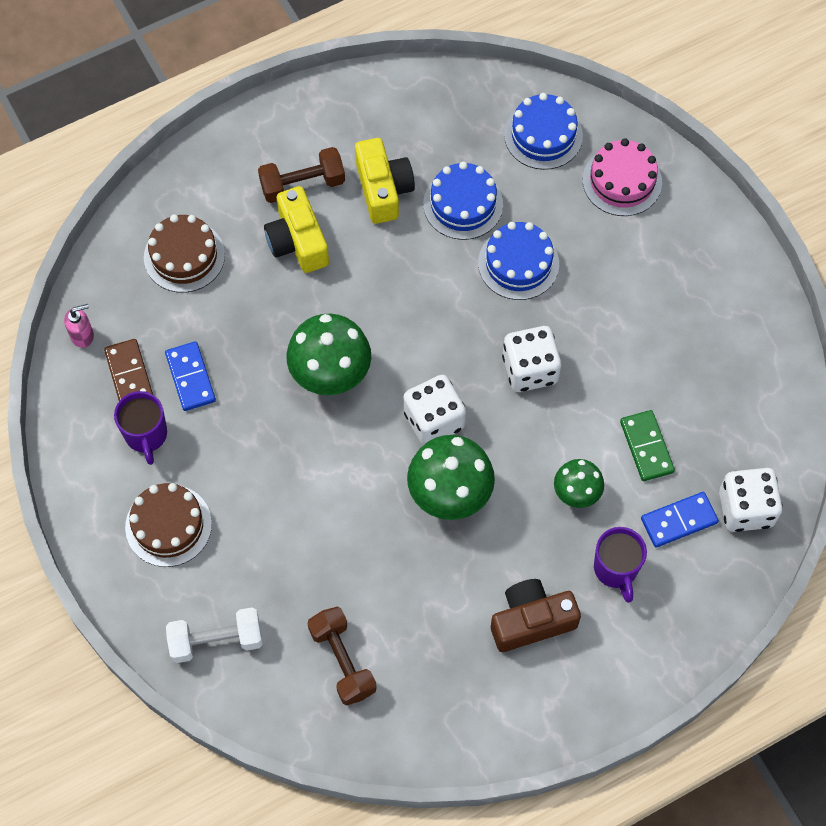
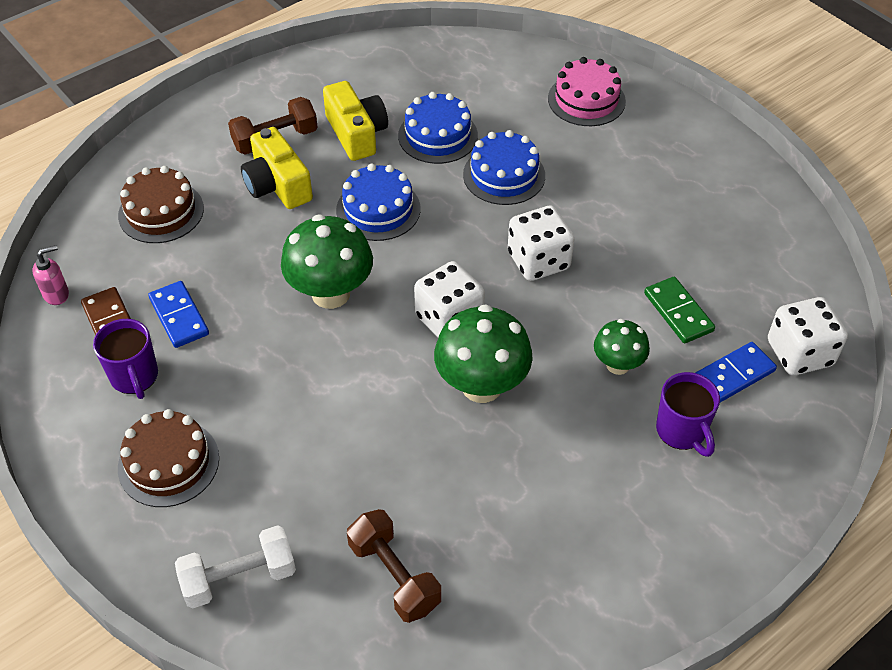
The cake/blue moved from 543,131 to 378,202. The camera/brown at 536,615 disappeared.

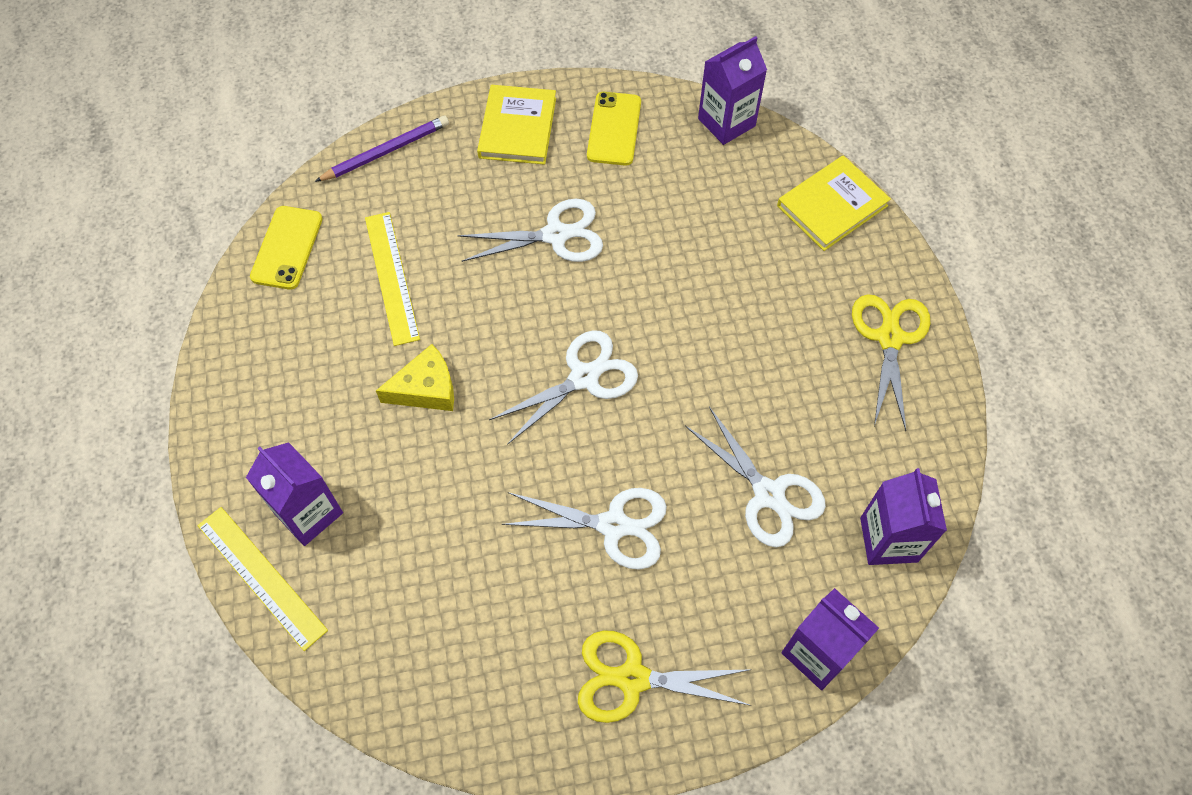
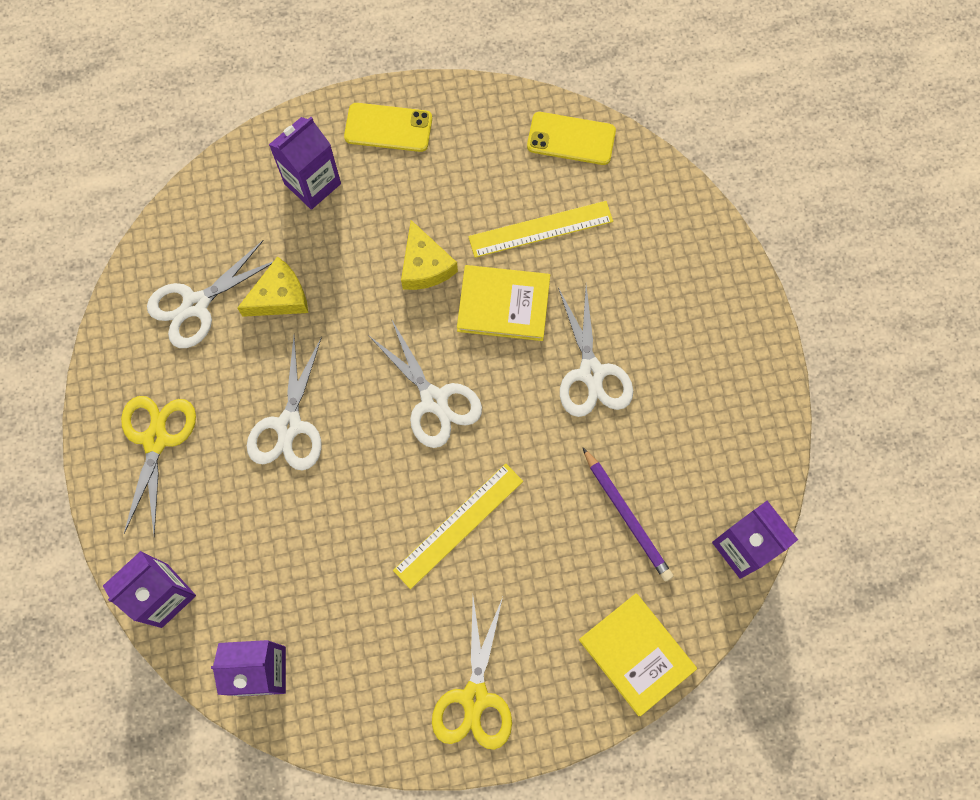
The book/yellow moved from 516,125 to 503,303. The phone/yellow moved from 614,128 to 388,127. The pencil/purple moved from 382,149 to 628,515. The scissors/yellow at 891,362 turned 90 degrees clockwise. The scissors/white moved from 755,477 to 210,294. The ruler/yellow moved from 263,579 to 458,526. The cheese/yellow at 272,286 appeared.

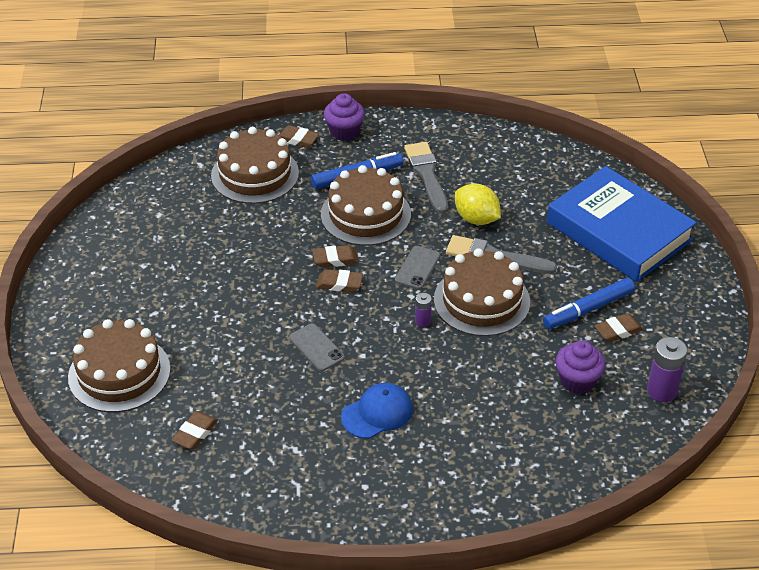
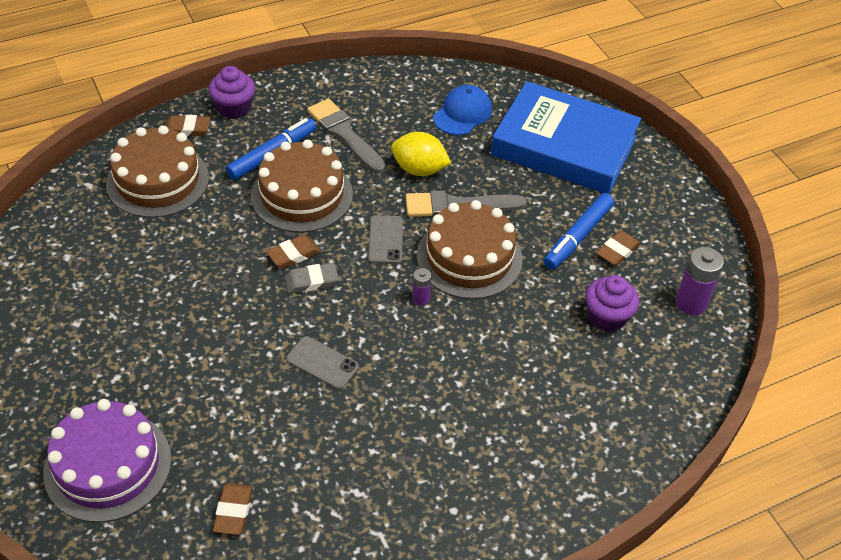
The eraser/brown at 339,280 became the eraser/grey at 312,278. The cake/brown at 119,365 became the cake/purple at 107,460. The cap/blue moved from 377,411 to 462,110.

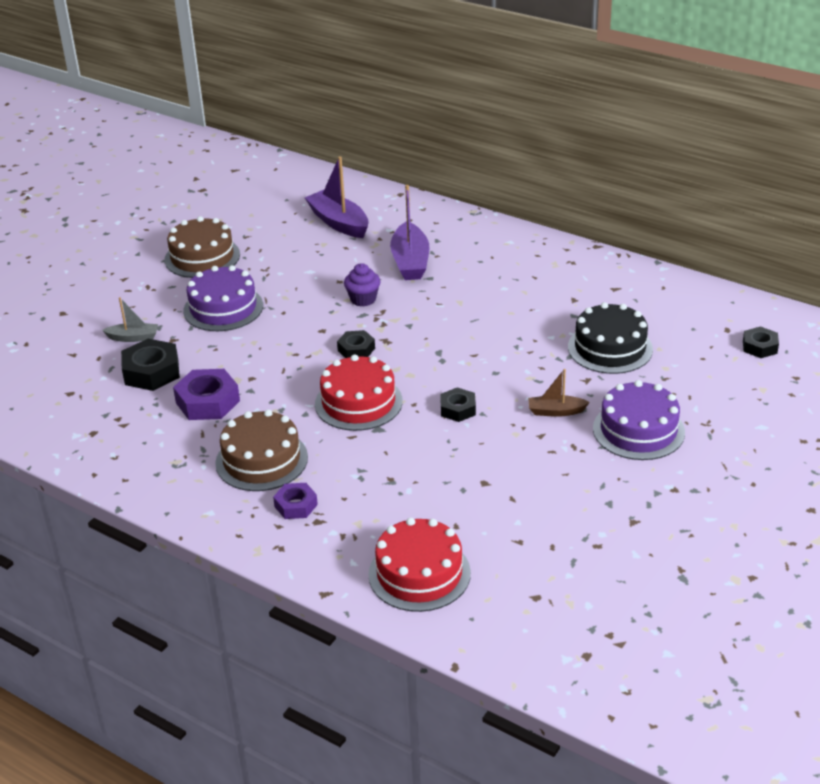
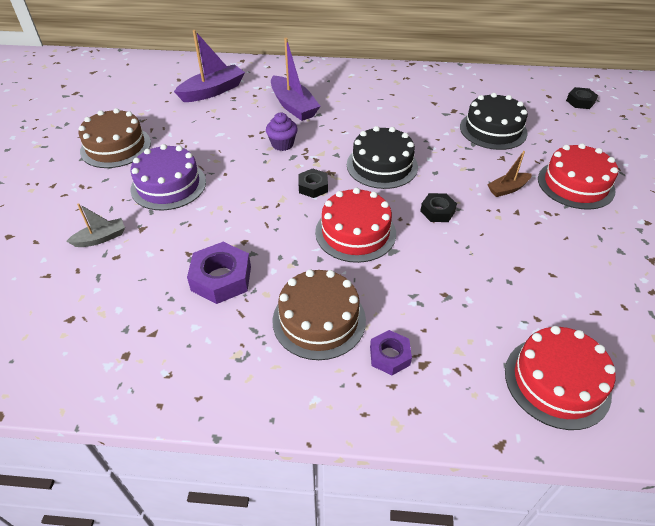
The boat/purple at 337,197 turned 120 degrees clockwise. The nut/black at 150,365 disappeared. The cake/purple at 639,420 became the cake/red at 578,176. The cake/black at 382,157 appeared.

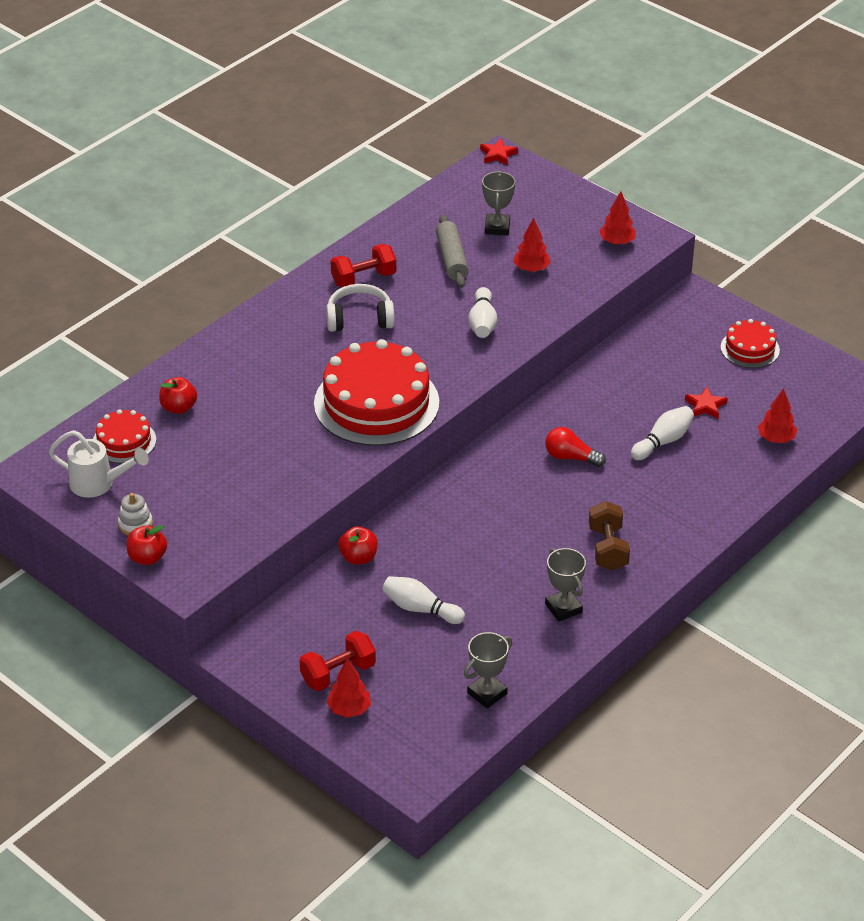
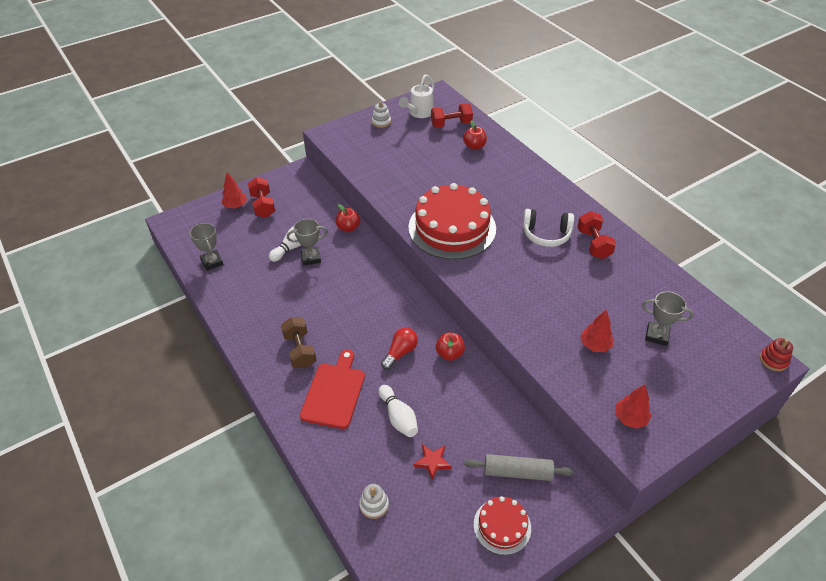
The star/red at 499,152 was replaced by the stacking toy/red at 776,354. The rolling pin/grey moved from 452,251 to 519,467. The headphones/white at 360,308 turned 90 degrees clockwise. The bowling pin/white at 482,312 disappeared. The tree/red at 777,415 was replaced by the stacking toy/white at 374,501. The cake/red at 124,436 was replaced by the dumbbell/red at 452,115. The dumbbell/brown at 609,536 turned 60 degrees clockwise. The apple/red moved from 146,545 to 450,346. The trophy/grey moved from 565,585 to 307,242. The cutting board/red at 332,389 appeared.

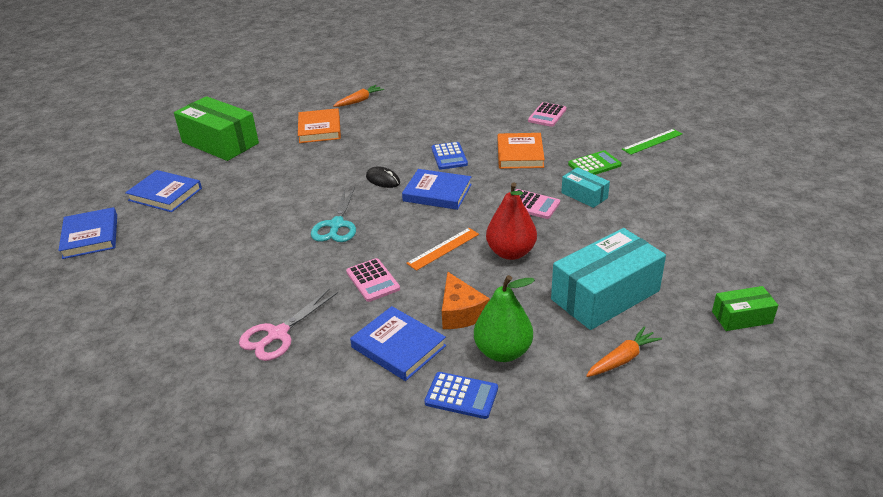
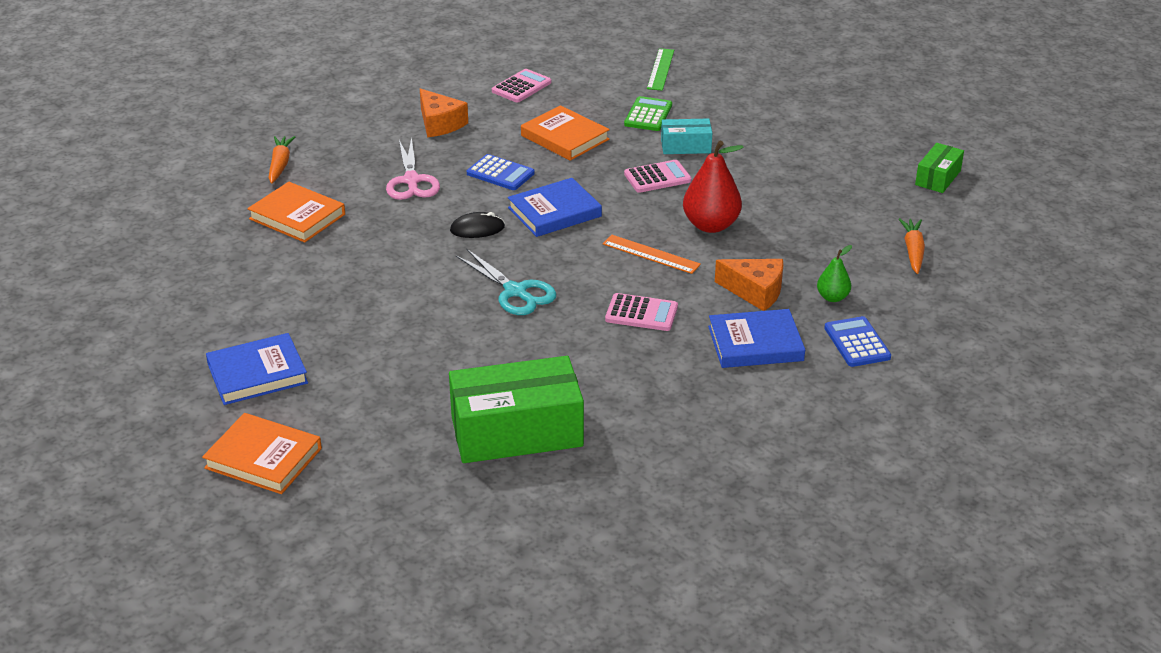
The box/green moved from 216,128 to 516,409. The calculator/pink at 547,114 turned 120 degrees counterclockwise. The book/blue at 87,233 became the book/orange at 262,453. The ruler/orange at 442,249 turned 60 degrees counterclockwise. The box/turquoise at 608,279 disappeared. The pear/green at 504,318 changed to 0.55 times the size. The scissors/pink moved from 288,324 to 413,168. The calculator/blue at 461,395 turned 75 degrees counterclockwise. The cheese/orange at 444,113 appeared.

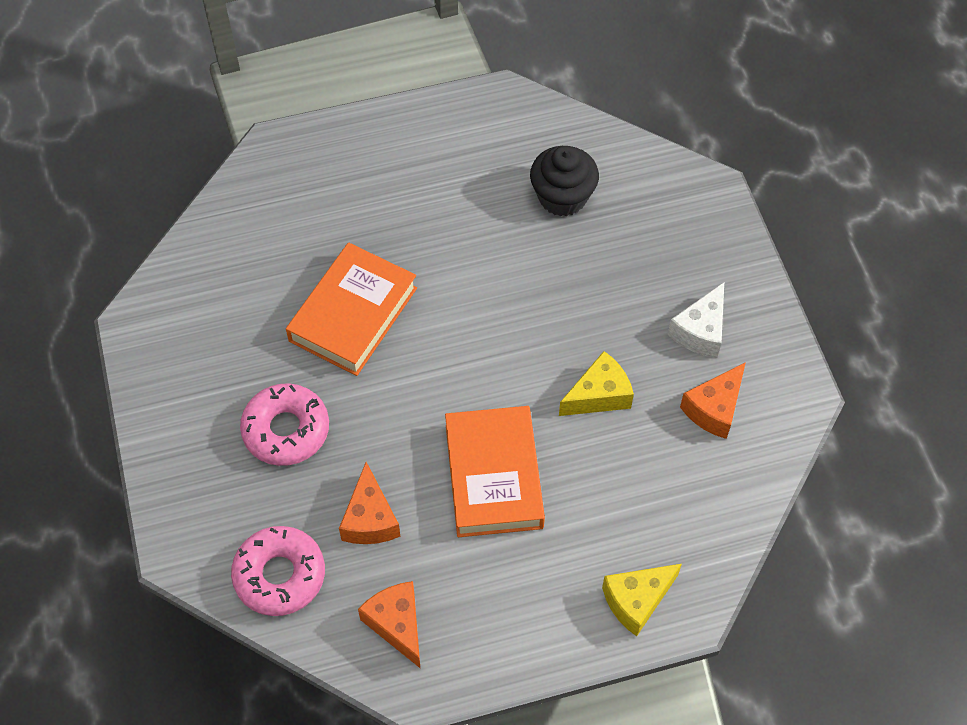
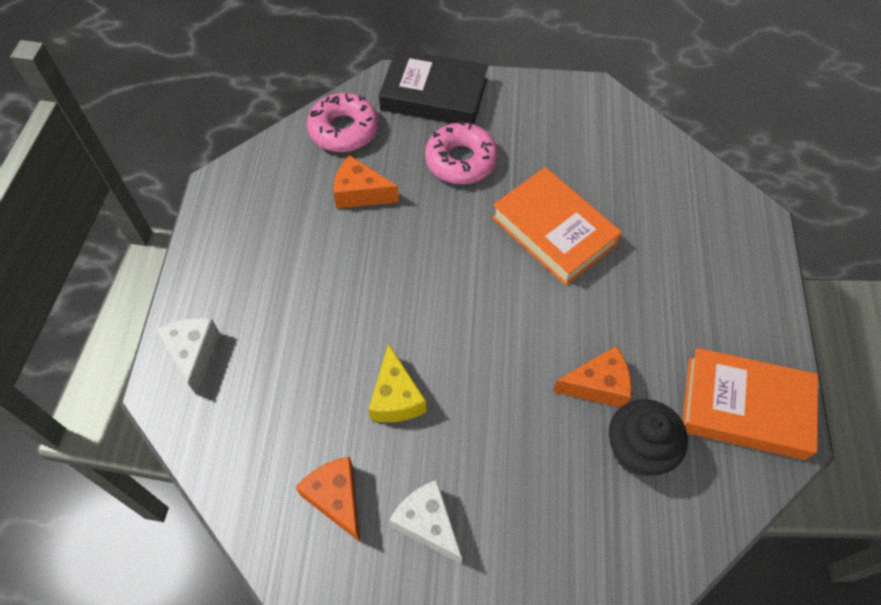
The book/orange moved from 495,471 to 750,404. The cheese/yellow at 642,600 became the cheese/white at 188,356. The cheese/orange moved from 389,624 to 592,377. The book/black at 433,86 appeared.

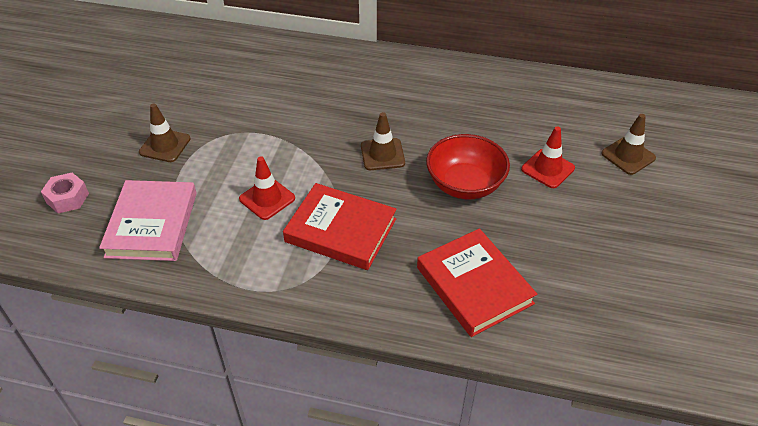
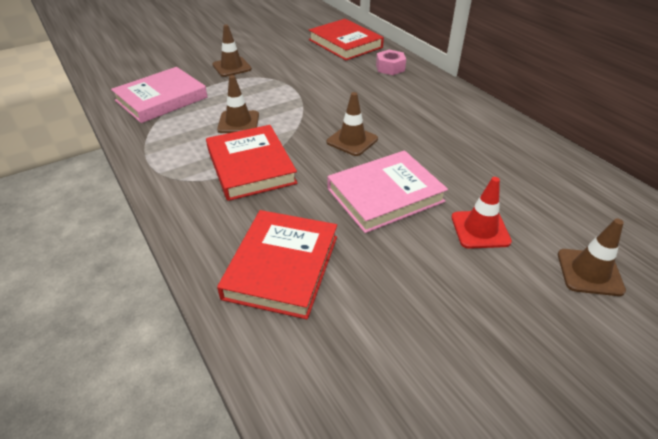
The bowl/red at 468,166 was replaced by the book/pink at 387,191. The traffic cone/red at 267,188 became the traffic cone/brown at 238,104. The nut/pink moved from 65,193 to 391,62. The book/red at 346,39 appeared.

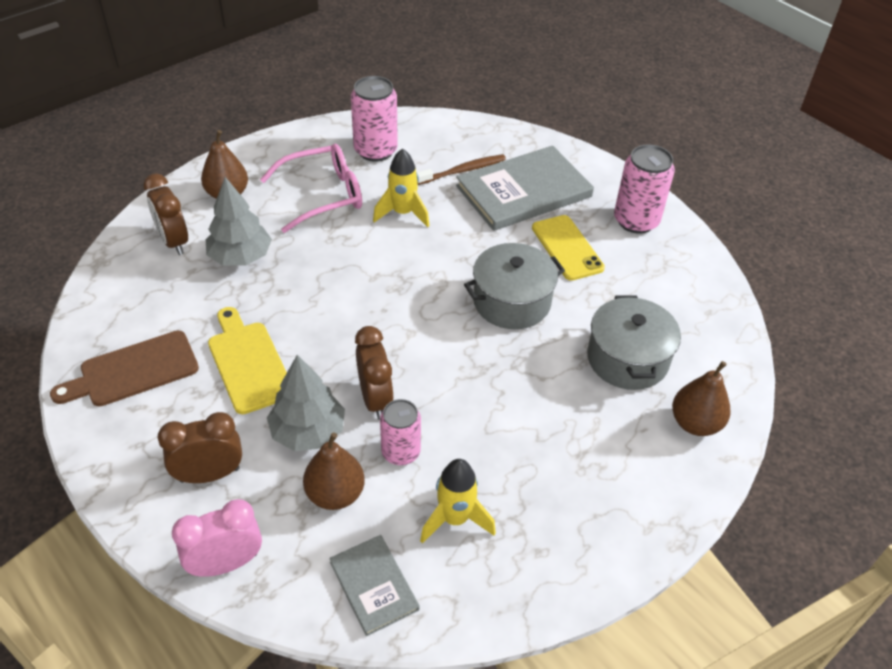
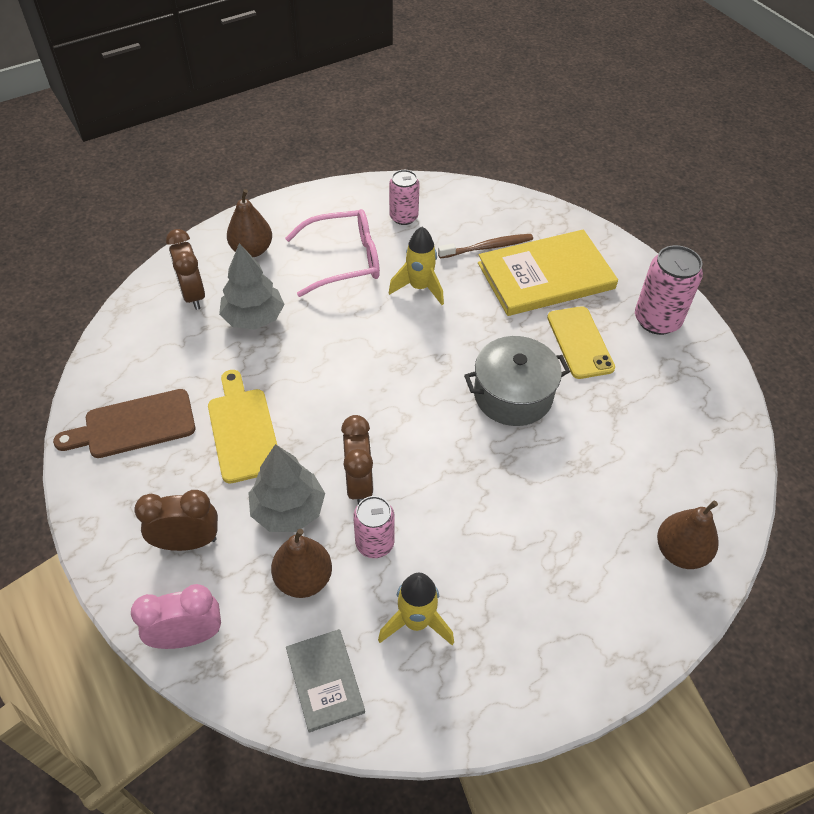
The can/pink at 374,119 changed to 0.66 times the size. The book/grey at 525,188 became the book/yellow at 548,272. The pot/grey at 634,342 disappeared.

